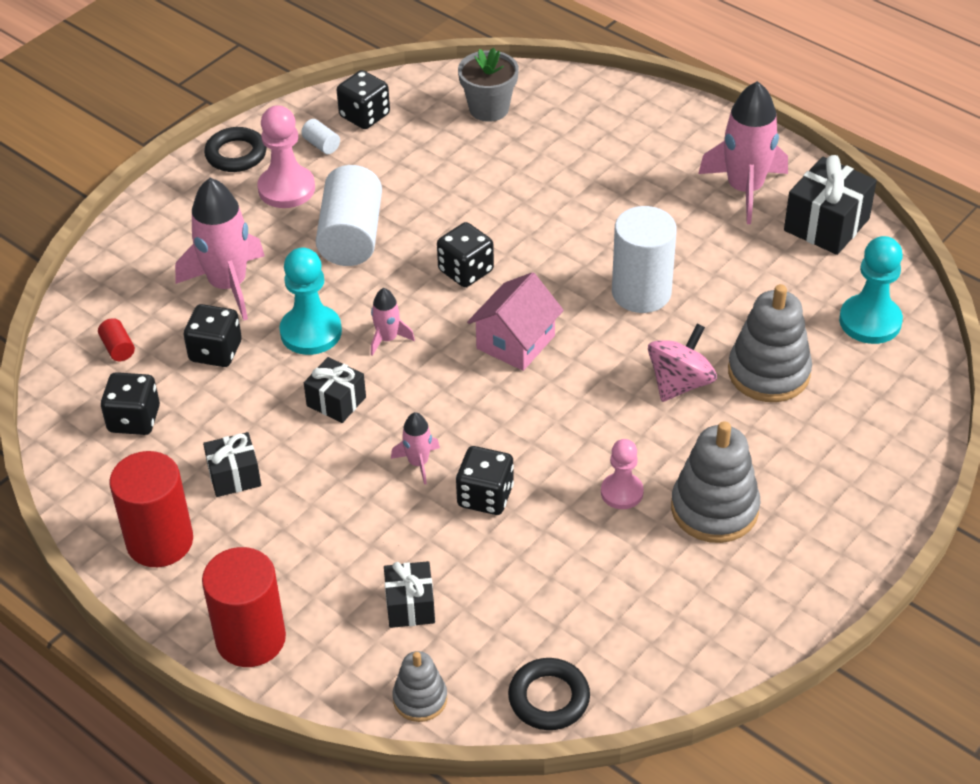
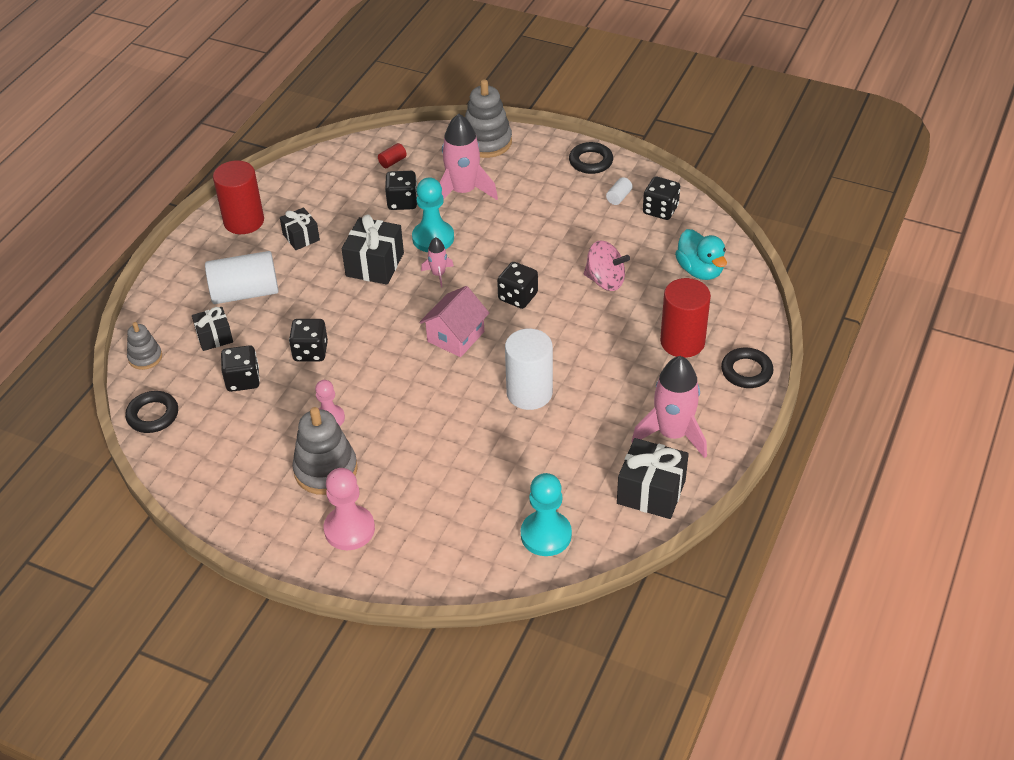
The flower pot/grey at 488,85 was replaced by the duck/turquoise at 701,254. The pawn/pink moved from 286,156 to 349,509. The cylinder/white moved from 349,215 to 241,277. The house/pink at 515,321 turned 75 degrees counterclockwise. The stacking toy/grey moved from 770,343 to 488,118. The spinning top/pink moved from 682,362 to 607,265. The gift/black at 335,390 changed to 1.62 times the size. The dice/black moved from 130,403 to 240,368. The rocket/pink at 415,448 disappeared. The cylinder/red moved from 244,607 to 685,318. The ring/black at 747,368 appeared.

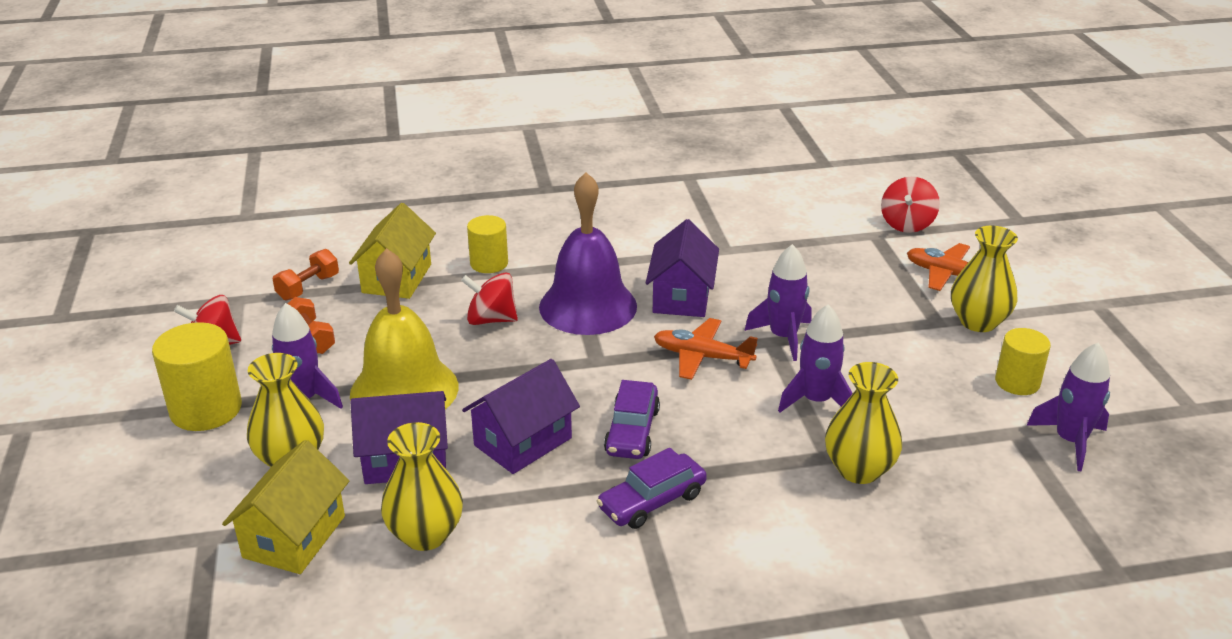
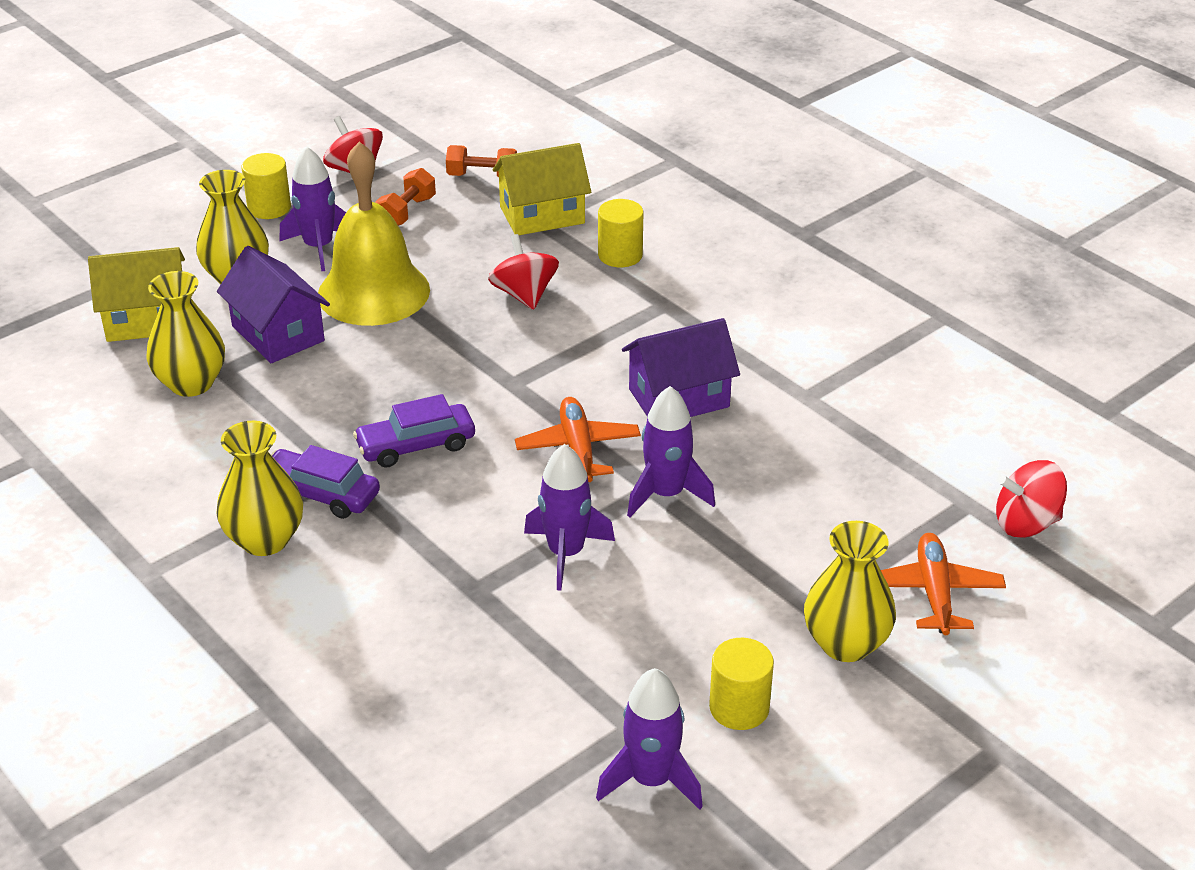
The bell/purple at 588,253 disappeared. The cylinder/yellow at 197,376 changed to 0.64 times the size. The house/purple at 521,416 disappeared. The vase/yellow moved from 863,423 to 259,488.

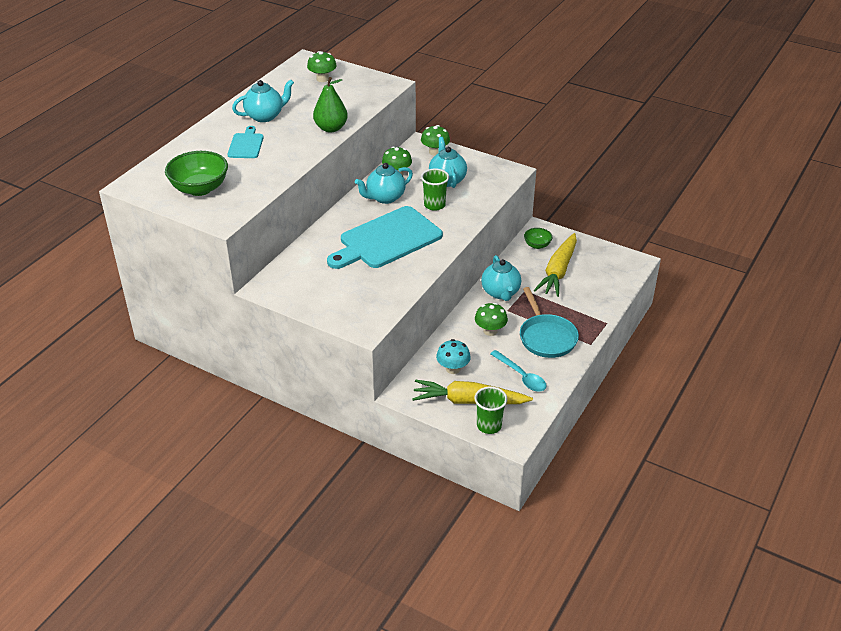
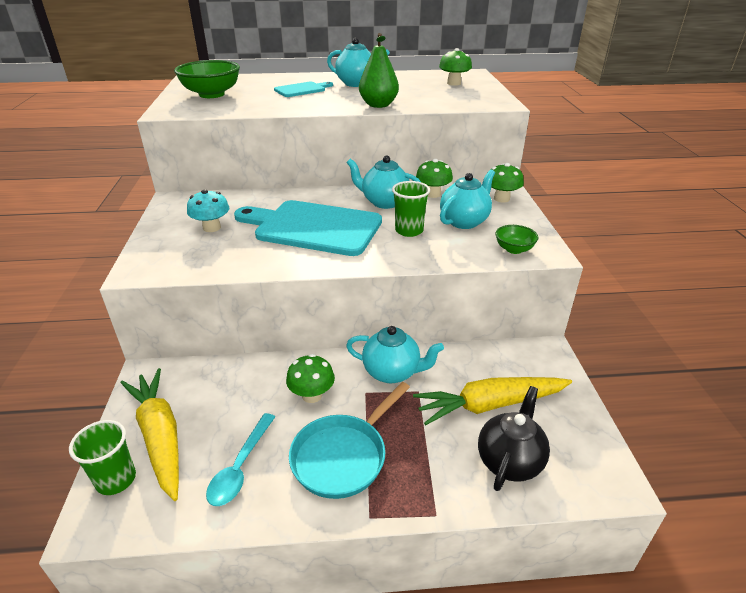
The bowl/green moved from 538,238 to 516,239. The teapot/turquoise at 501,278 turned 120 degrees counterclockwise. The mushroom/turquoise moved from 453,356 to 208,210. The teapot/black at 514,438 appeared.

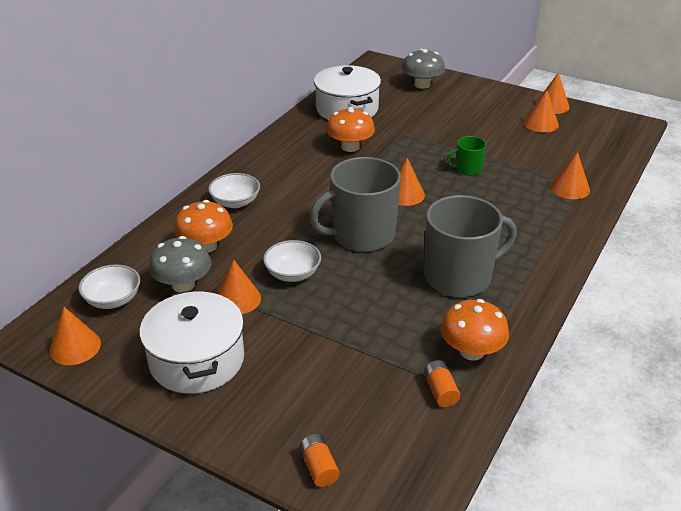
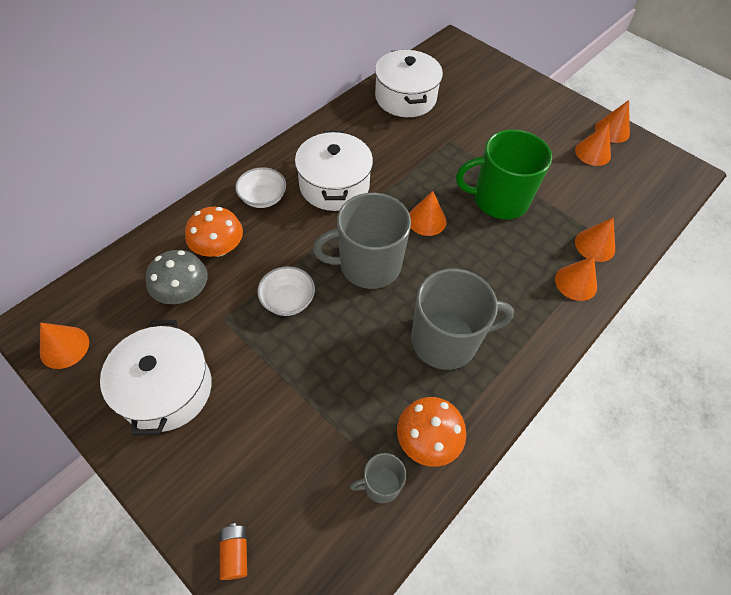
The mushroom/grey at 423,69 disappeared. The mushroom/orange at 350,129 disappeared. The mug/green at 466,156 changed to 2.10 times the size. The cone/orange moved from 239,286 to 576,278. The bowl/white at 109,287 disappeared. The battery/orange at 442,383 was replaced by the mug/grey at 378,478. The pot/white at 334,171 appeared.

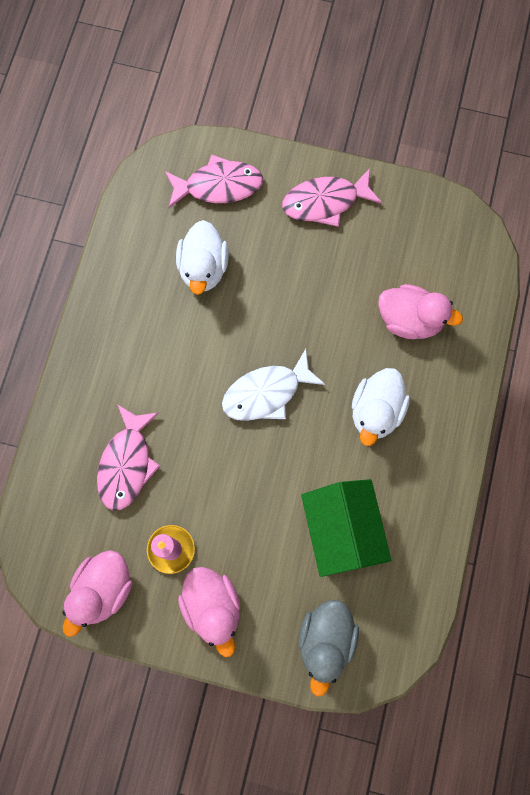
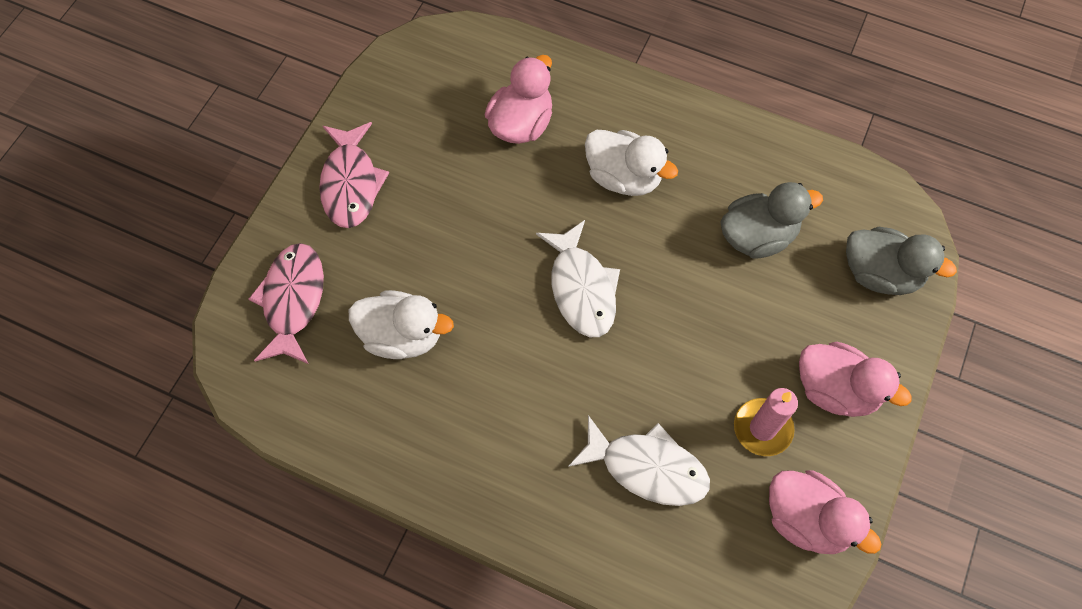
The fish/pink at 128,457 became the fish/white at 639,460. The house/green at 346,528 was replaced by the duck/grey at 771,220. The duck/pink at 209,612 turned 45 degrees clockwise.

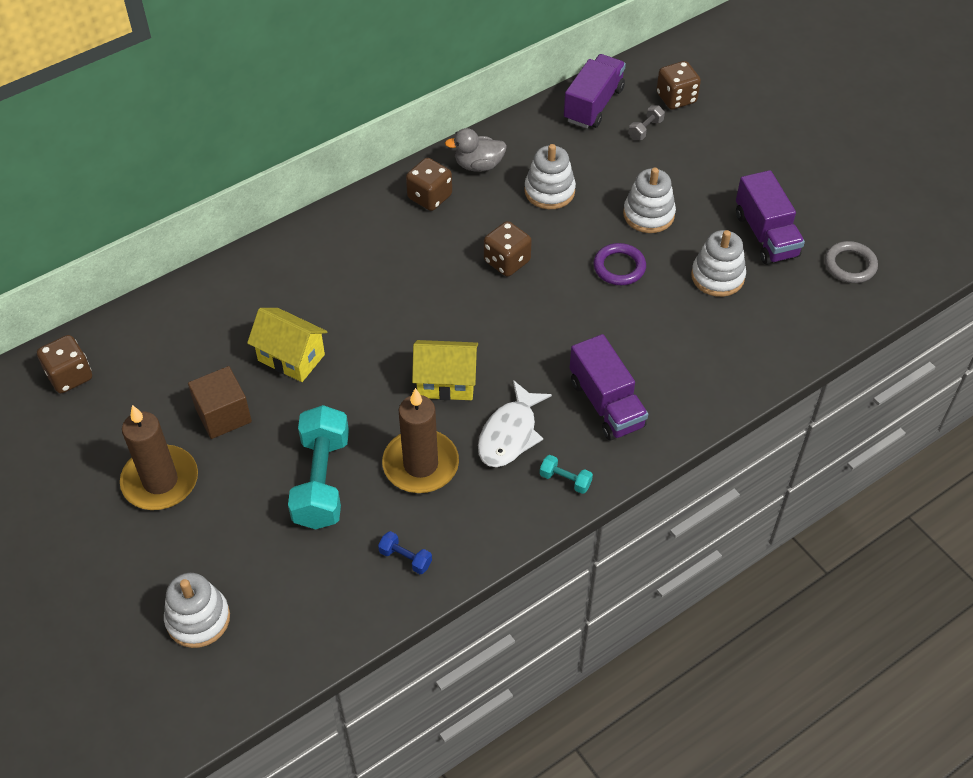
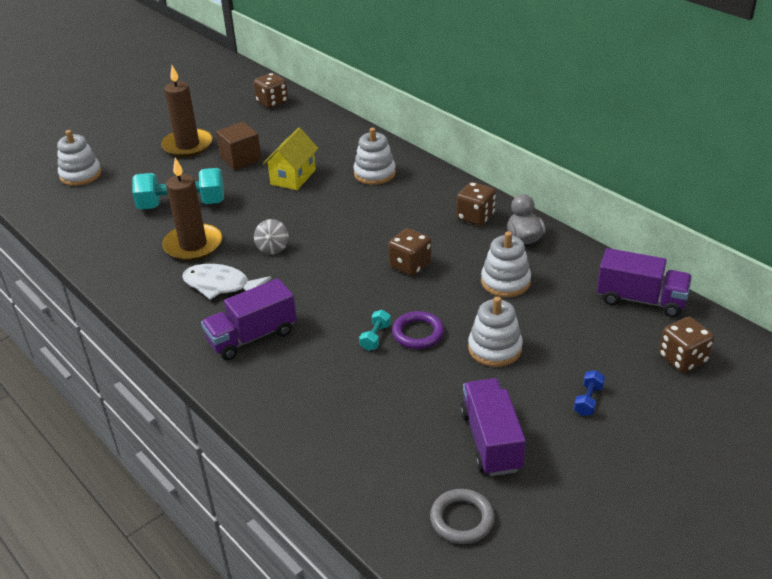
The dumbbell/grey at 647,122 disappeared. The truck/purple at 770,217 turned 105 degrees clockwise. The stacking toy/white moved from 718,263 to 375,156. The house/yellow at 445,370 was replaced by the spinning top/grey at 271,237. The dumbbell/turquoise moved from 566,474 to 375,330. The dumbbell/blue moved from 405,552 to 589,393.

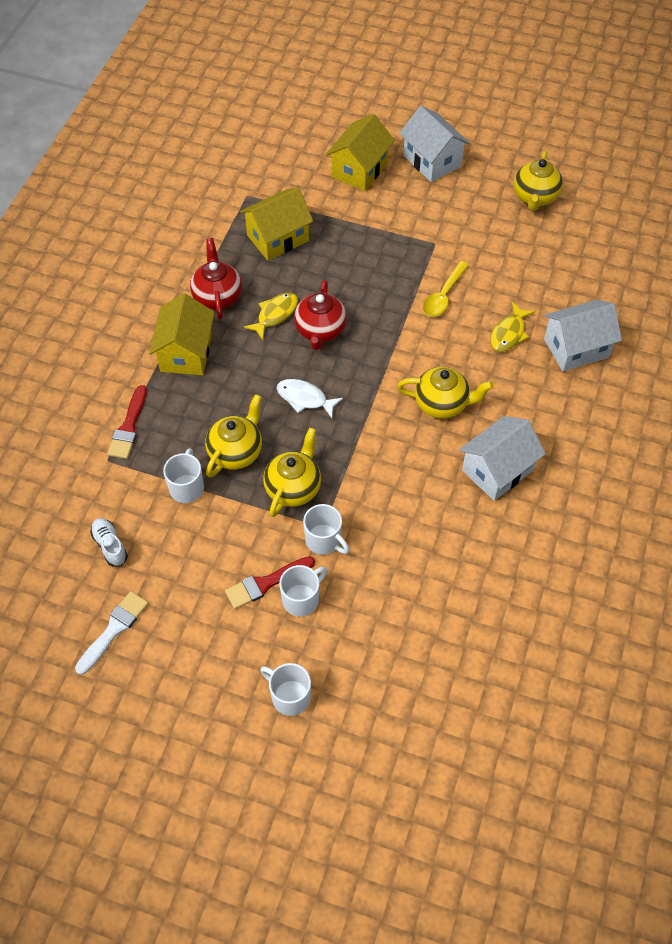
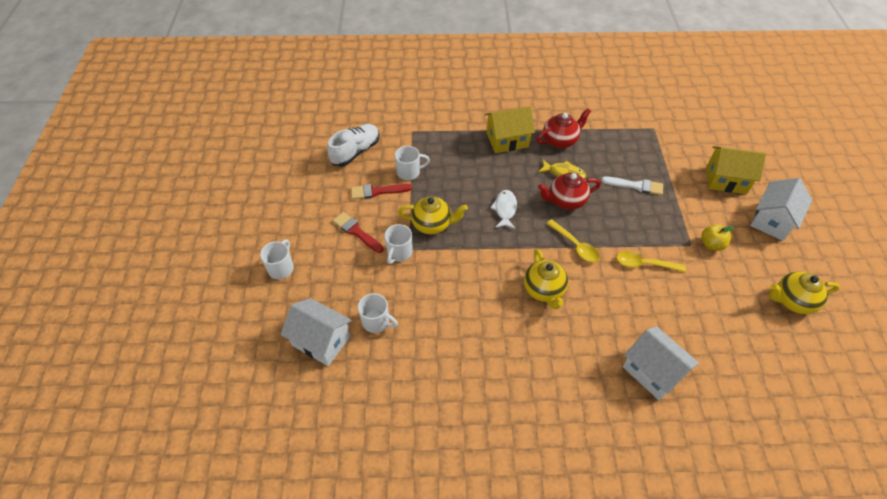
The house/yellow at 276,224 disappeared. The fish/yellow at 512,327 disappeared. The brush/red moved from 127,422 to 381,191. The teapot/yellow at 233,435 disappeared. The house/white moved from 502,458 to 316,332. The shoe/white at 109,542 changed to 1.73 times the size. The mug/white moved from 303,591 to 378,313. The brush/white moved from 111,633 to 632,185. The spoon/yellow at 573,240 appeared. The apple/yellow at 717,237 appeared.

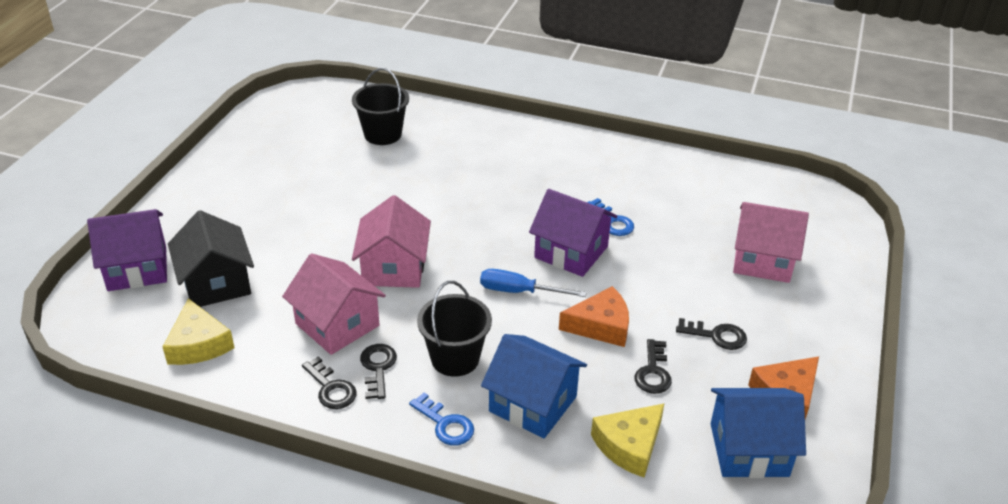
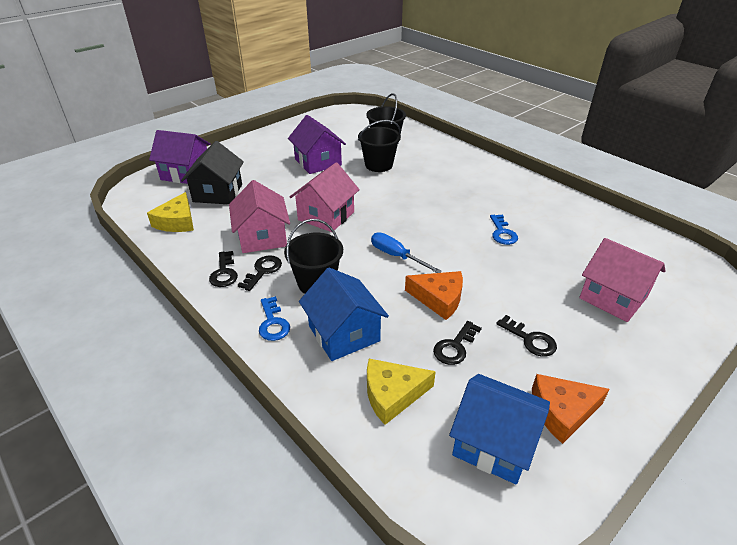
The house/purple moved from 573,233 to 317,144. The bucket/black at 379,146 appeared.

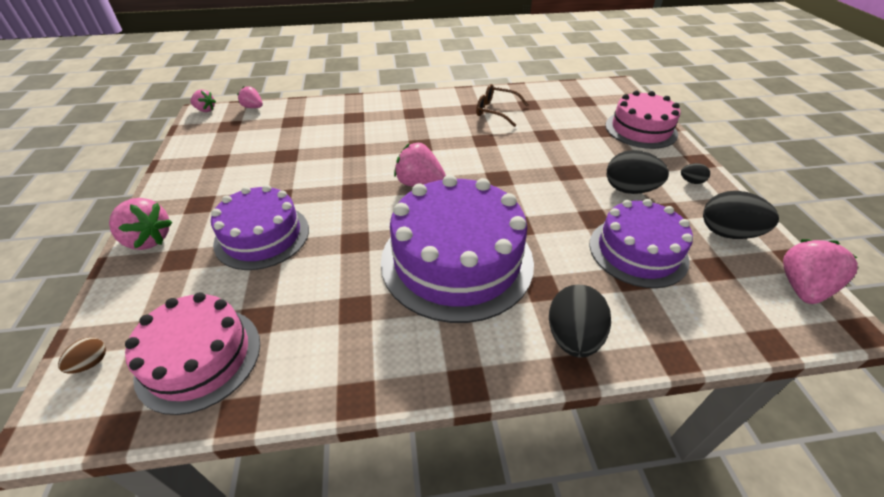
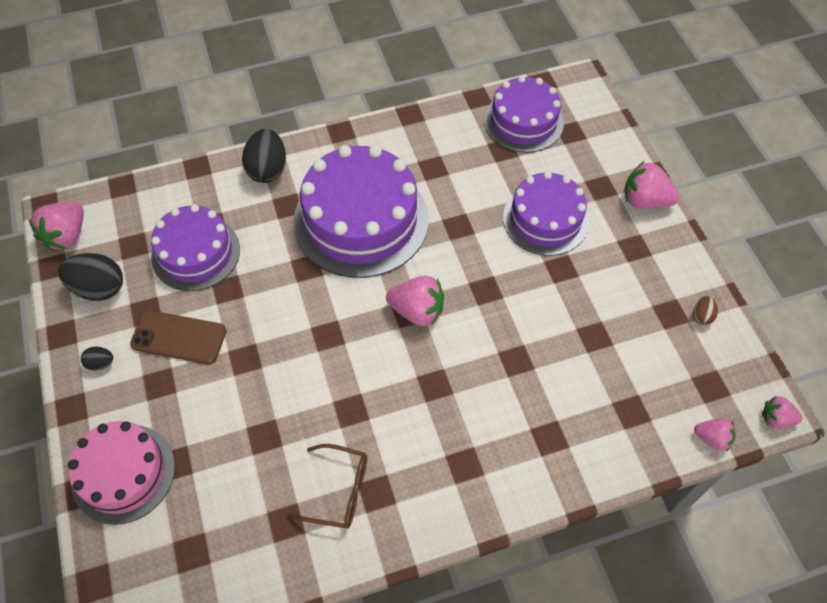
The egg/black at 638,172 was replaced by the phone/brown at 178,337. The cake/pink at 192,353 became the cake/purple at 524,114. The egg/brown moved from 82,355 to 705,310.

